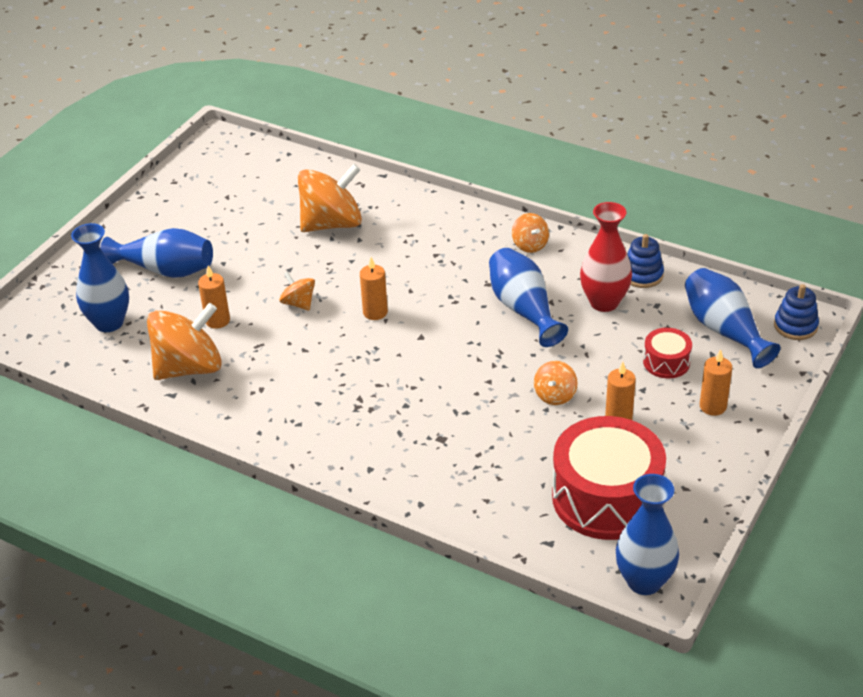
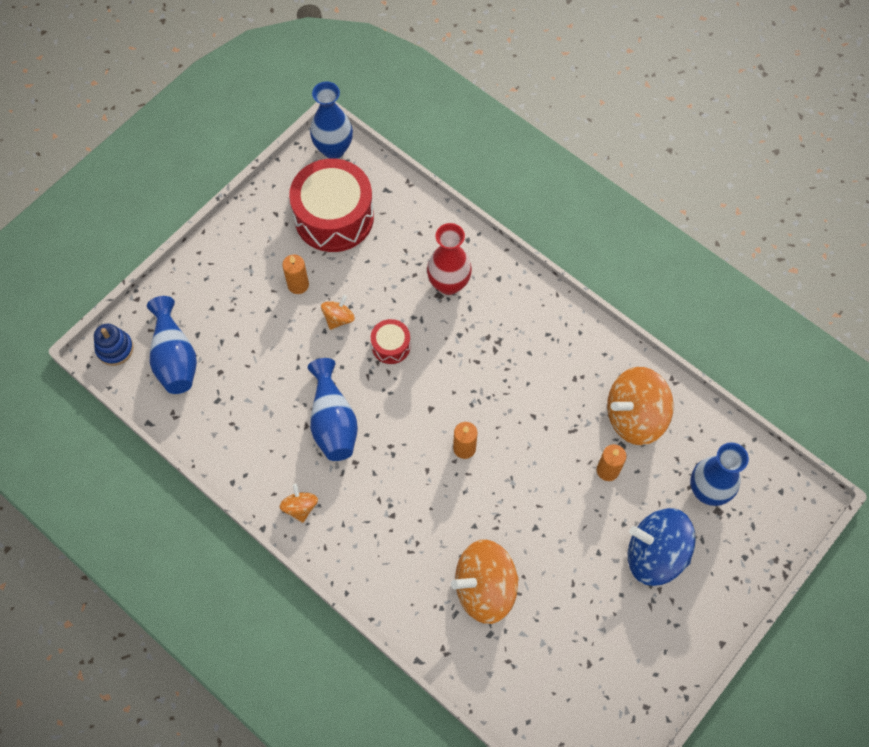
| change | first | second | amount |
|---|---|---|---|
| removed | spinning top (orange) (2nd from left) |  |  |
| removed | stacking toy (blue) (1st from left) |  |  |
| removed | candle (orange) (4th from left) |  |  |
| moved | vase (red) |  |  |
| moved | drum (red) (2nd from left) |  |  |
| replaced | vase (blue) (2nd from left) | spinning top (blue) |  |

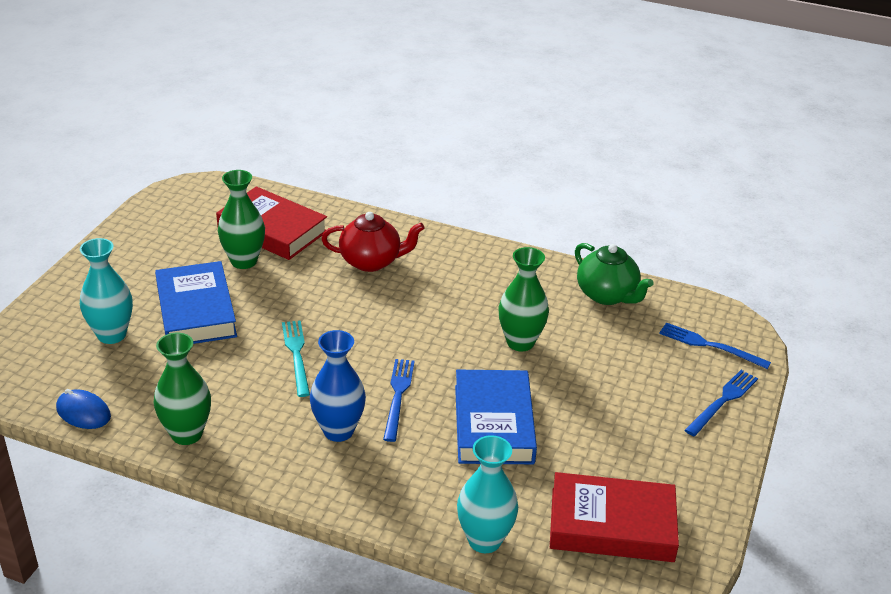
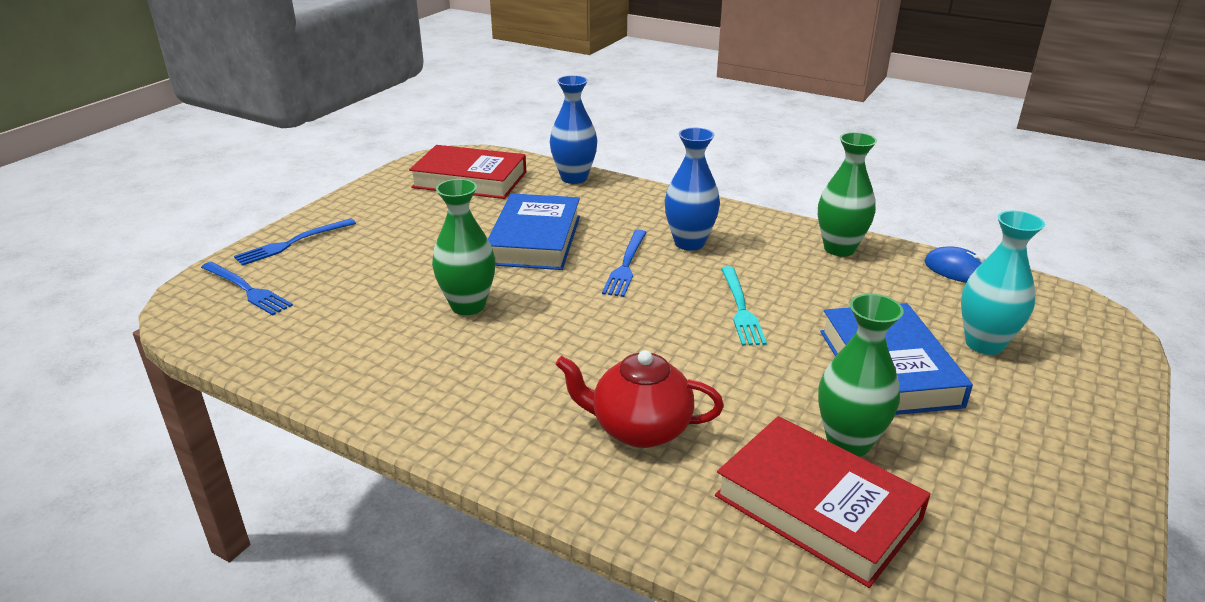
| change | first | second | amount |
|---|---|---|---|
| removed | teapot (green) |  |  |
| recoloured | vase (turquoise) (2nd from left) | vase (blue) (1st from left) |  |

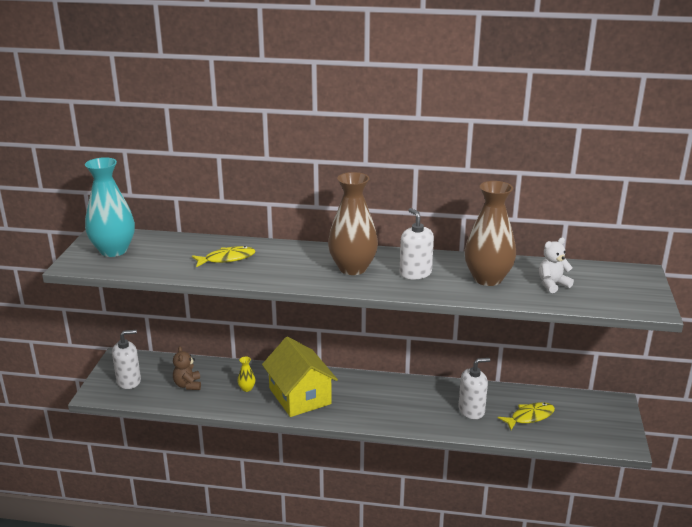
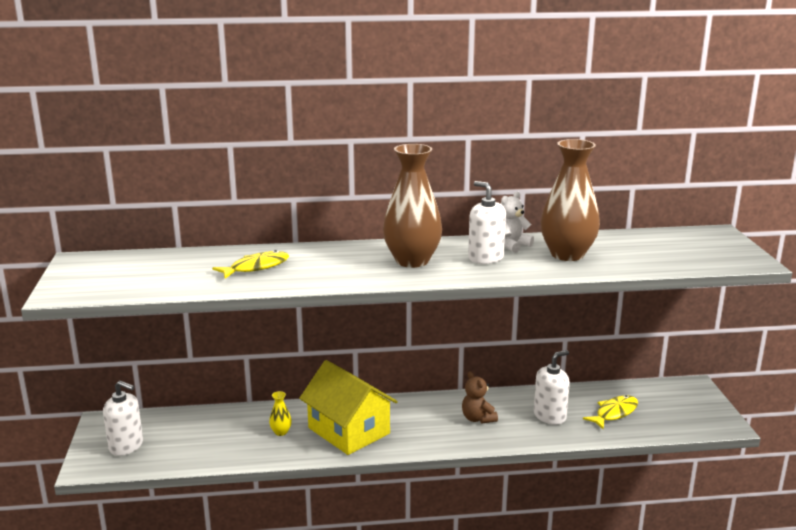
| change | first | second | amount |
|---|---|---|---|
| removed | vase (turquoise) |  |  |
| moved | teddy bear (brown) |  |  |
| moved | teddy bear (white) |  |  |
| turned | soap dispenser (white) (1st from left) |  | 60 degrees clockwise |

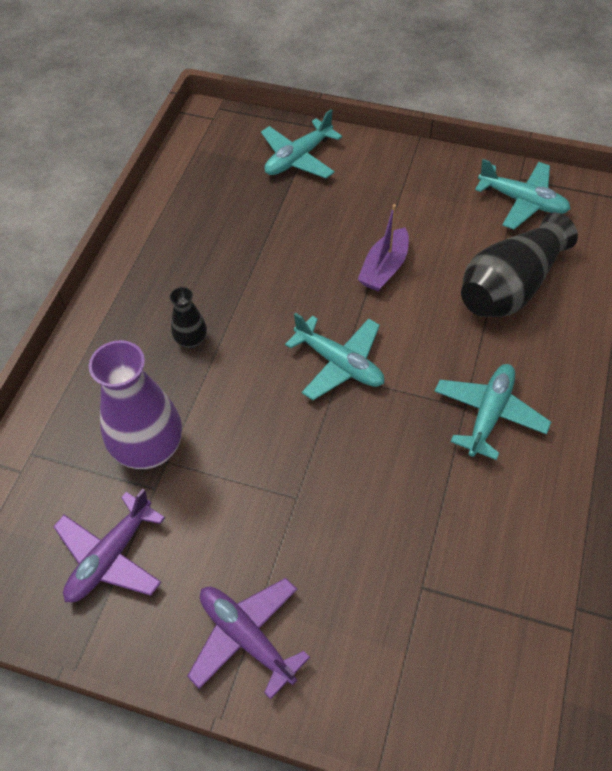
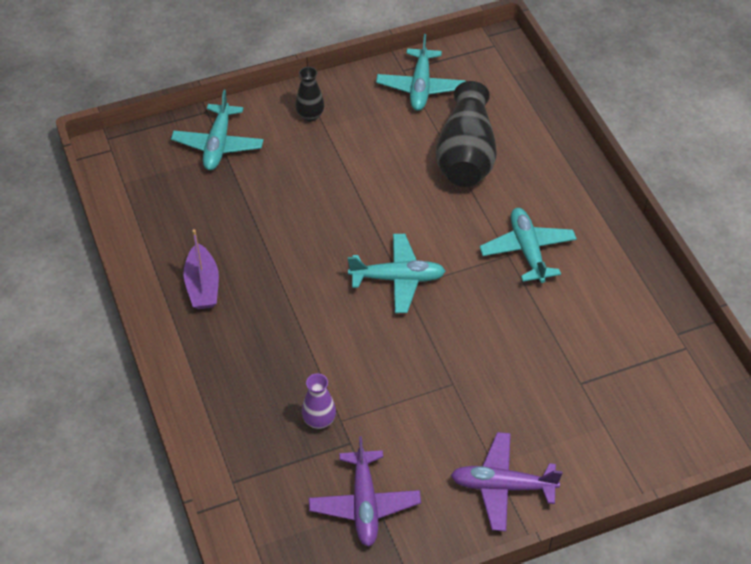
| change | first | second | amount |
|---|---|---|---|
| moved | vase (black) (1st from left) |  |  |
| moved | boat (purple) |  |  |
| turned | plane (turquoise) (4th from left in the first image) | plane (turquoise) (3rd from left) | 105 degrees clockwise |
| resized | vase (purple) |  | x0.50 |

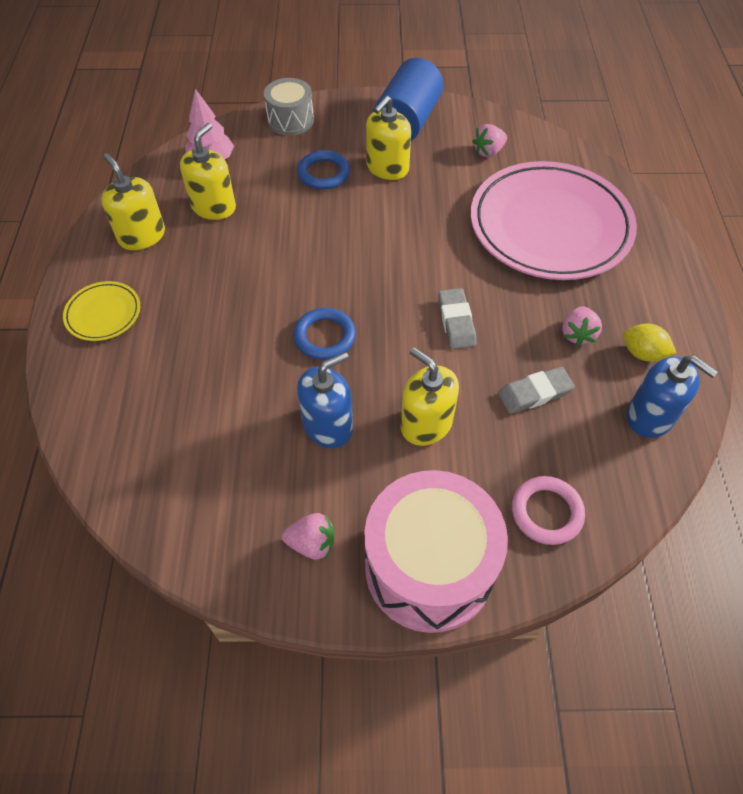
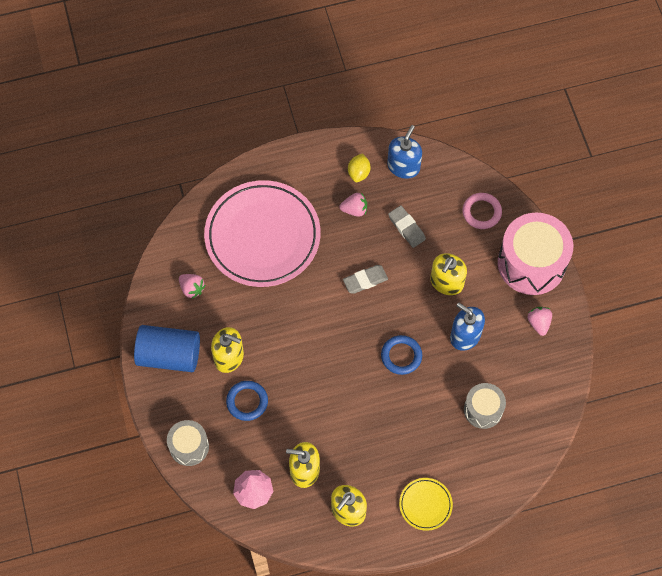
| change | first | second | amount |
|---|---|---|---|
| added |  | drum (grey) (2nd from left) |  |

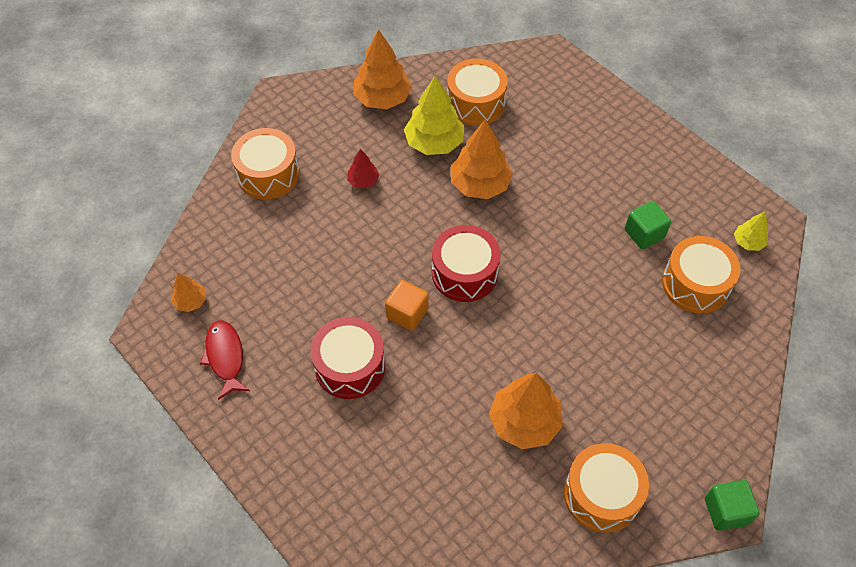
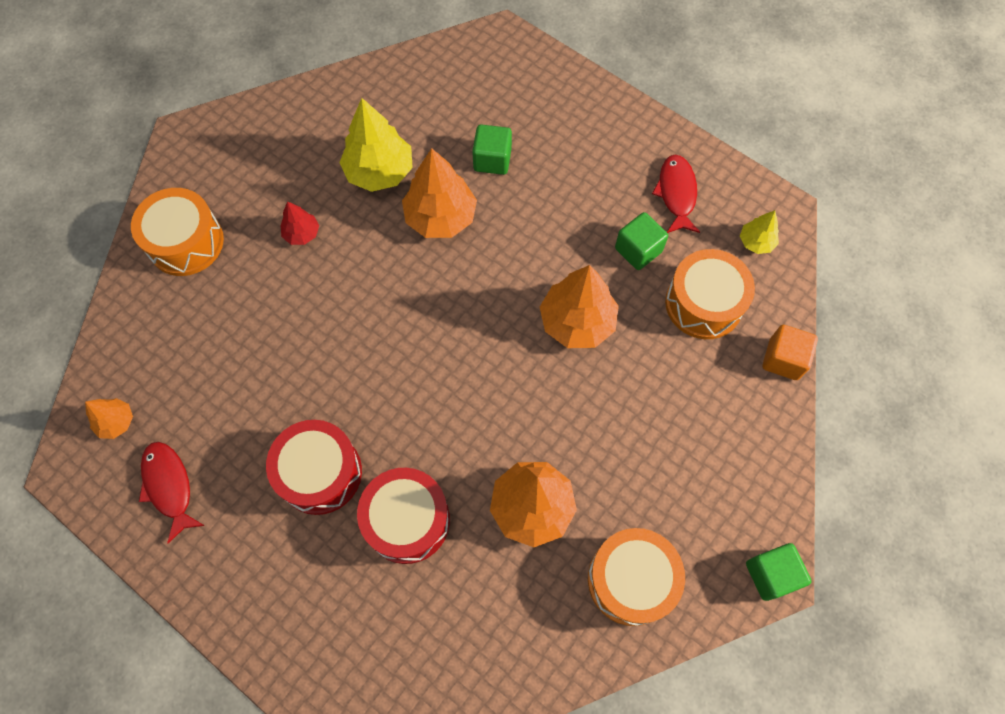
| change | first | second | amount |
|---|---|---|---|
| removed | drum (orange) (2nd from left) |  |  |
| added |  | cube (green) (1st from left) |  |
| added |  | fish (red) (2nd from left) |  |
| moved | tree (orange) (2nd from left in the first image) | tree (orange) (4th from left) |  |
| moved | cube (orange) |  |  |
| moved | drum (red) (2nd from left) |  |  |

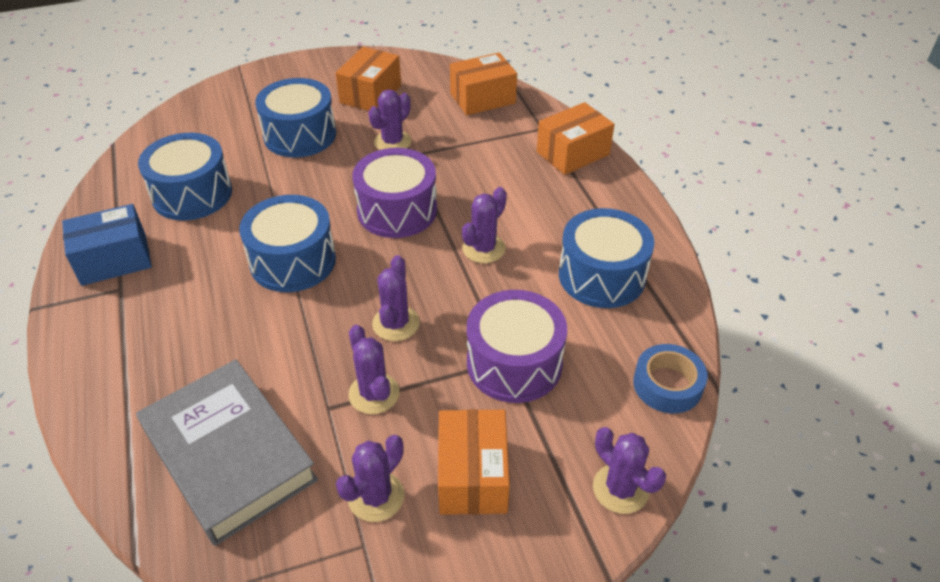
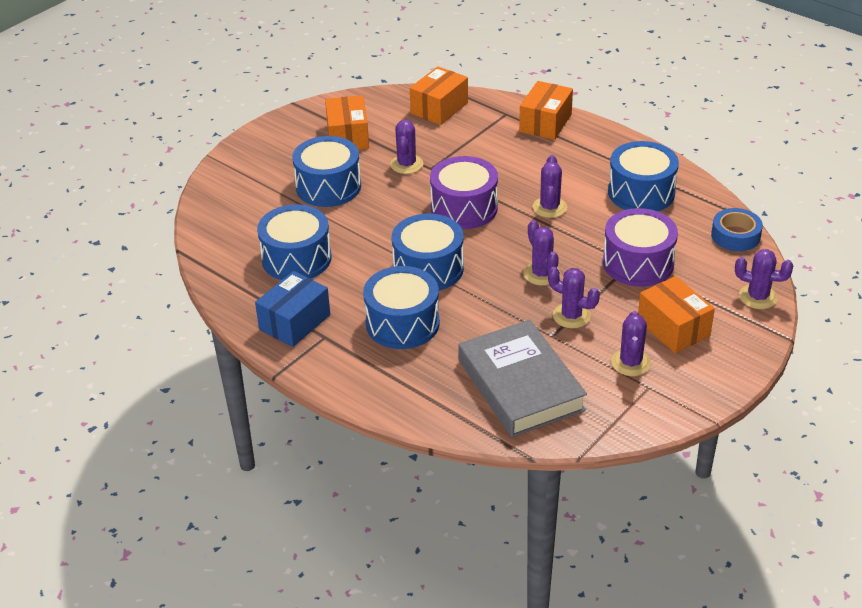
| change | first | second | amount |
|---|---|---|---|
| added |  | drum (blue) (3rd from left) |  |
| turned | book (grey) |  | 45 degrees clockwise |

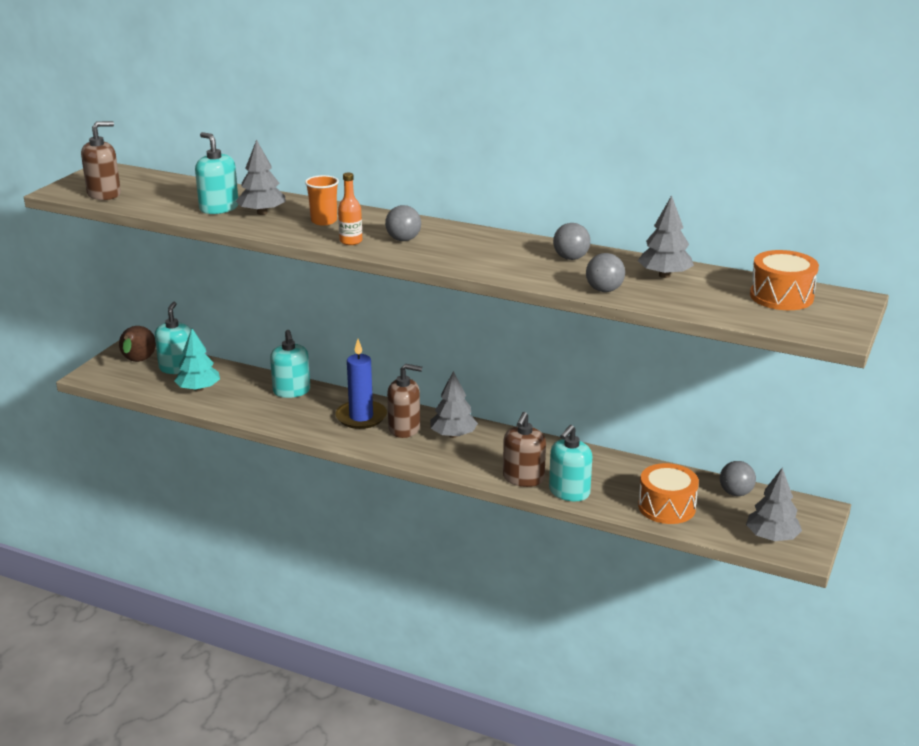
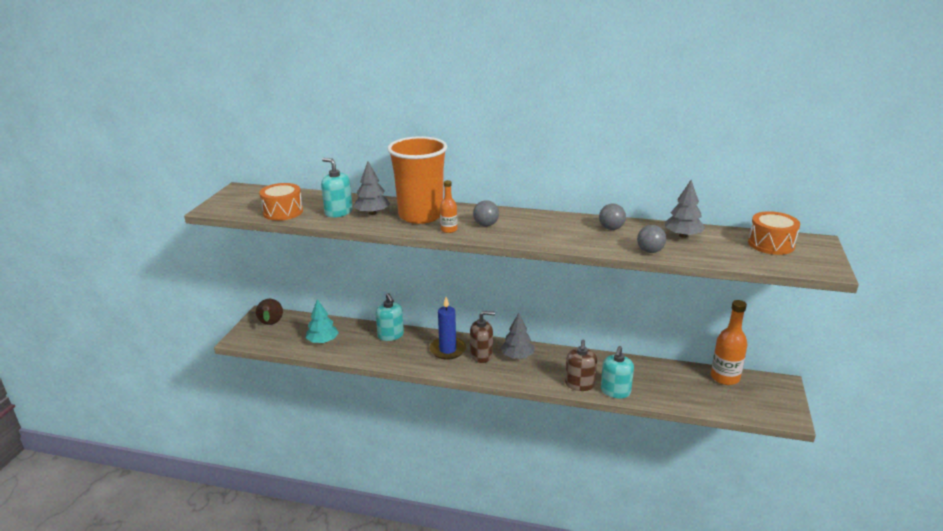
| change | first | second | amount |
|---|---|---|---|
| removed | soap dispenser (brown) (1st from left) |  |  |
| removed | soap dispenser (turquoise) (1st from left) |  |  |
| removed | tree (grey) (4th from left) |  |  |
| moved | drum (orange) (1st from left) |  |  |
| replaced | ball (grey) (4th from left) | bottle (orange) (2nd from left) |  |
| resized | cup (orange) |  | x2.35 |

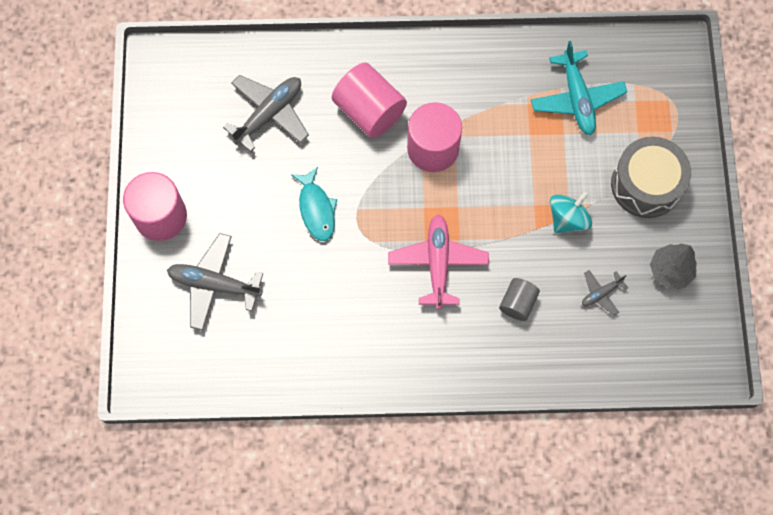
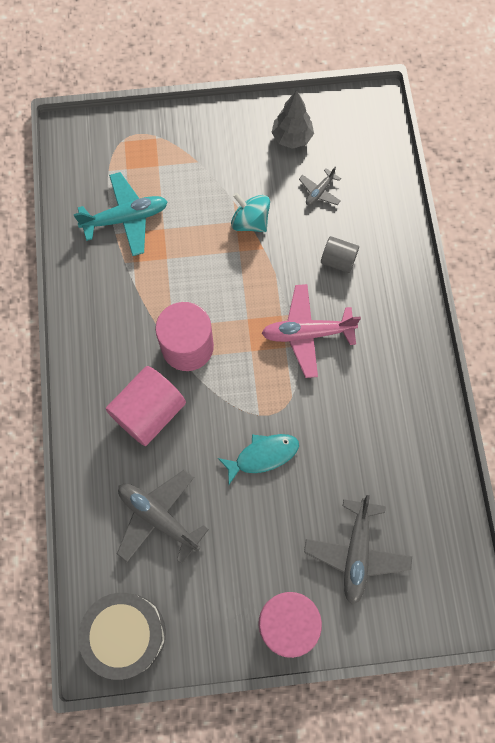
| change | first | second | amount |
|---|---|---|---|
| moved | drum (grey) |  |  |
| turned | plane (grey) (3rd from left in the first image) | plane (grey) (2nd from left) | 75 degrees clockwise |

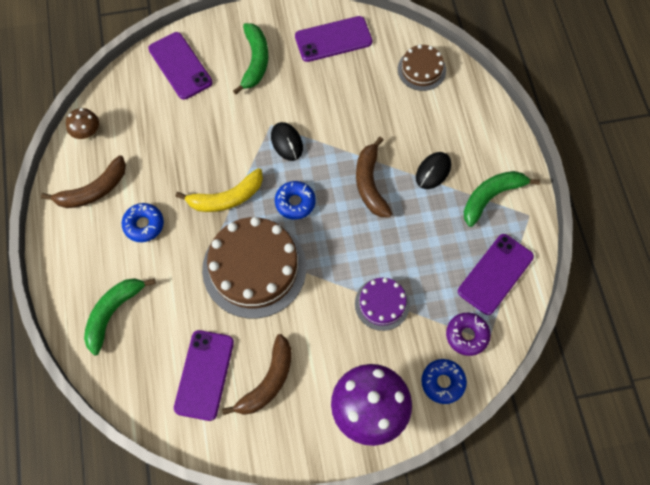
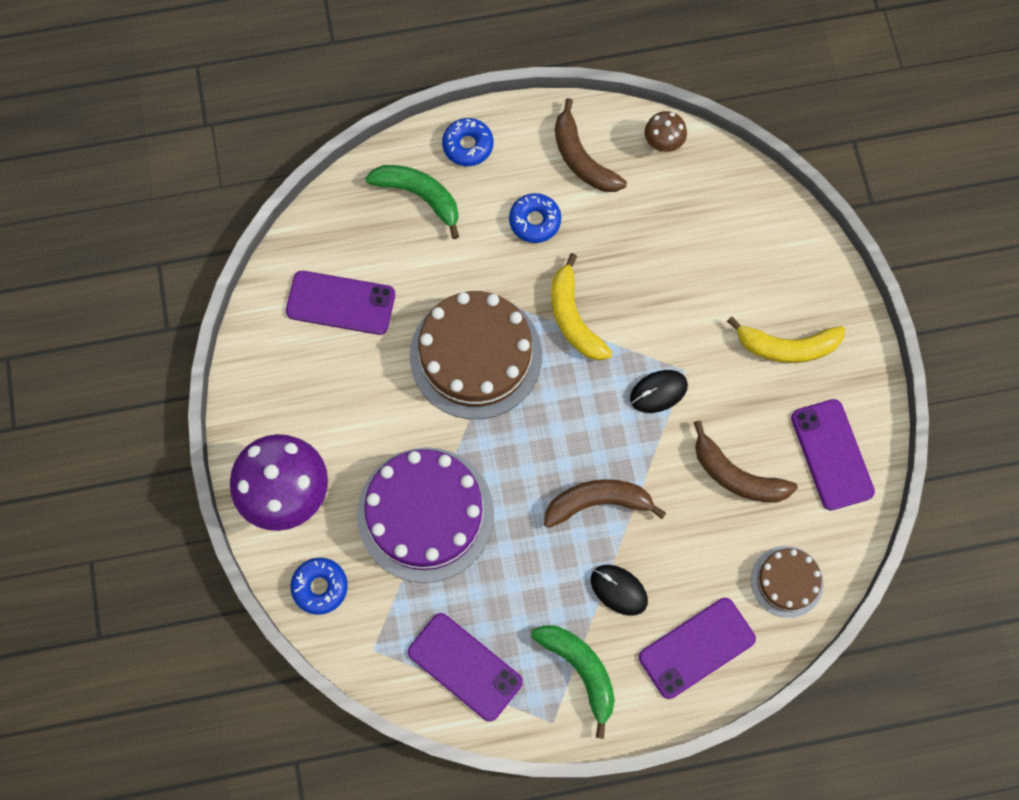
| change | first | second | amount |
|---|---|---|---|
| removed | donut (purple) |  |  |
| moved | phone (purple) (1st from left in the first image) | phone (purple) (3rd from left) |  |
| moved | banana (brown) (2nd from left in the first image) | banana (brown) (3rd from left) |  |
| moved | donut (blue) (2nd from left) |  |  |
| recoloured | banana (green) (2nd from left) | banana (yellow) (2nd from left) |  |
| resized | cake (purple) |  | x1.93 |

